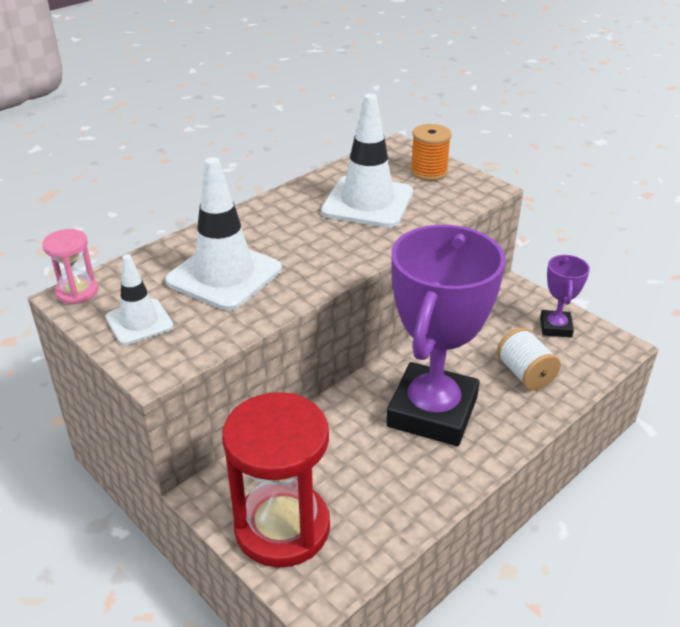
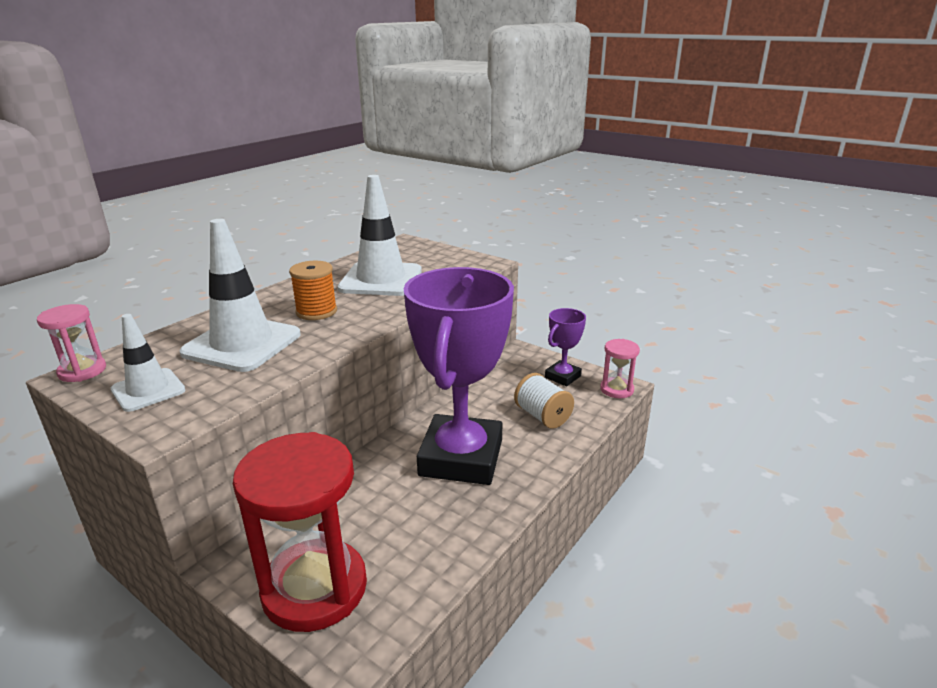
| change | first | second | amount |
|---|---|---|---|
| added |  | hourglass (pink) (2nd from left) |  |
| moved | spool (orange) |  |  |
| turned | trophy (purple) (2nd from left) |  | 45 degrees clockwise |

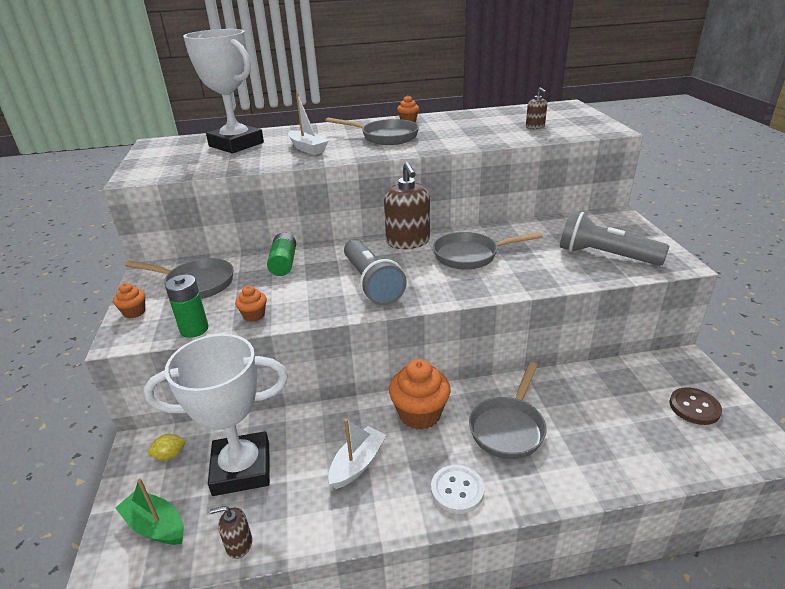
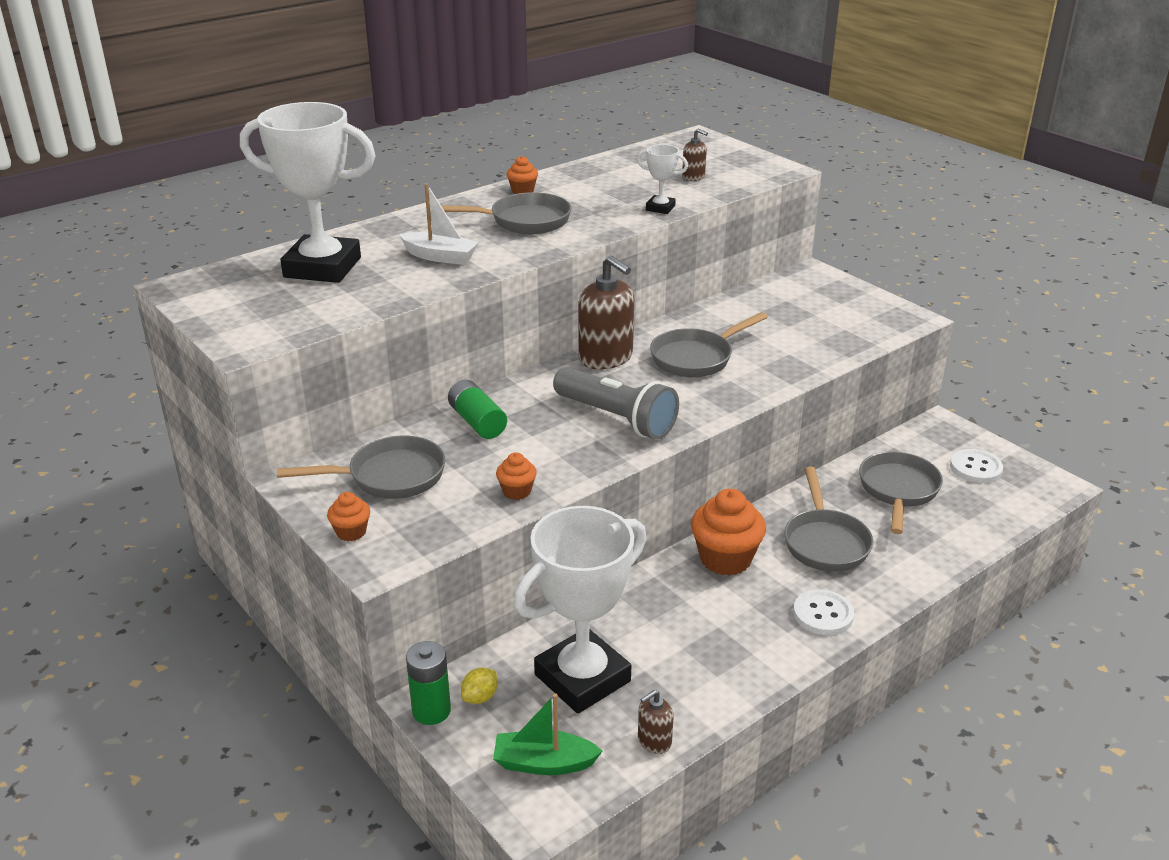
| change | first | second | amount |
|---|---|---|---|
| removed | boat (white) (2nd from left) |  |  |
| removed | flashlight (grey) (2nd from left) |  |  |
| added |  | trophy (white) (3rd from left) |  |
| added |  | pan (grey) (5th from left) |  |
| moved | battery (green) (1st from left) |  |  |
| recoloured | button (brown) | button (white) (2nd from left) |  |

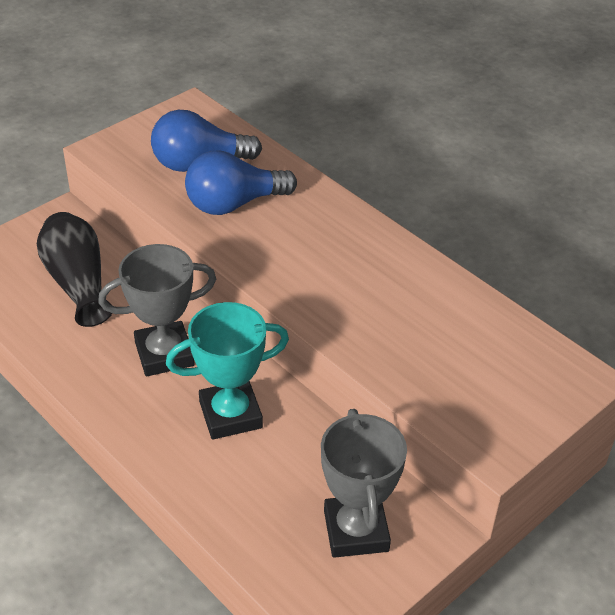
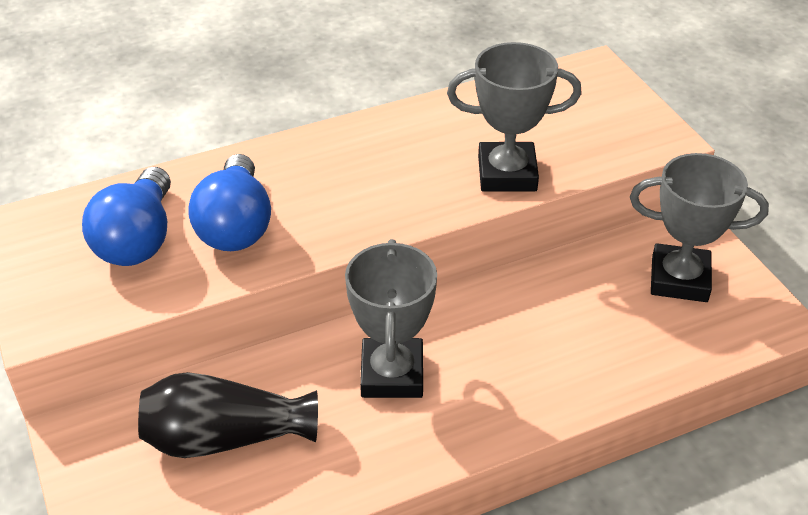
| change | first | second | amount |
|---|---|---|---|
| removed | trophy (turquoise) |  |  |
| added |  | trophy (grey) (2nd from left) |  |

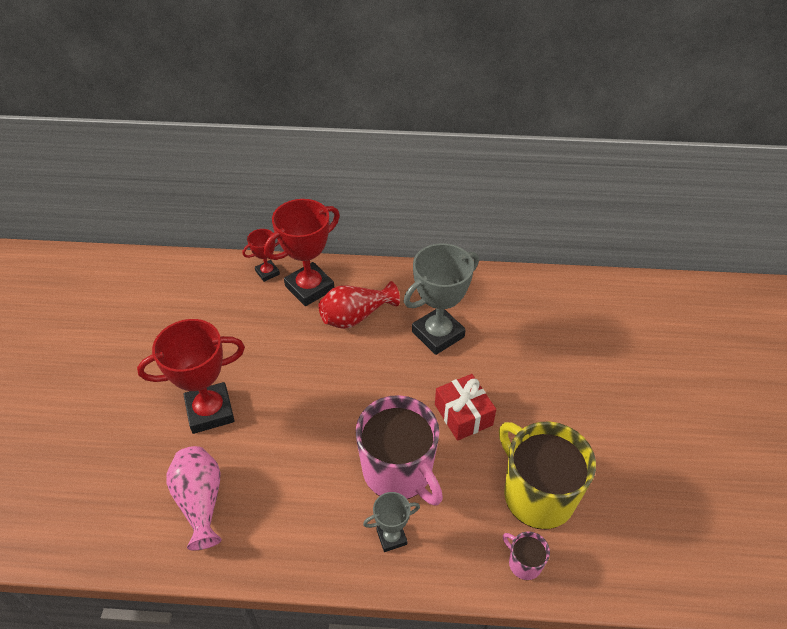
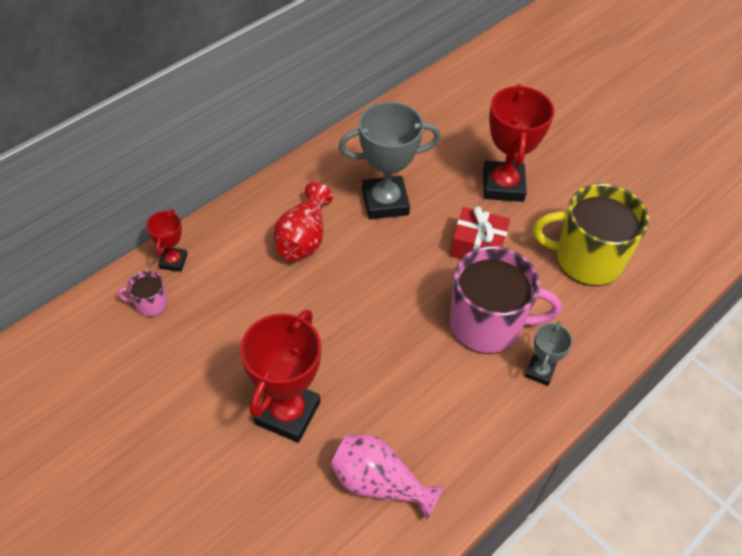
| change | first | second | amount |
|---|---|---|---|
| moved | trophy (red) (3rd from left) |  |  |
| moved | mug (pink) (2nd from left in the first image) | mug (pink) (1st from left) |  |
| turned | trophy (grey) (2nd from left in the first image) | trophy (grey) (1st from left) | 75 degrees clockwise |

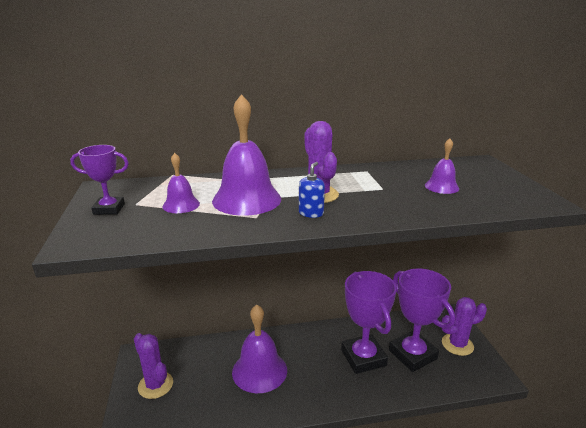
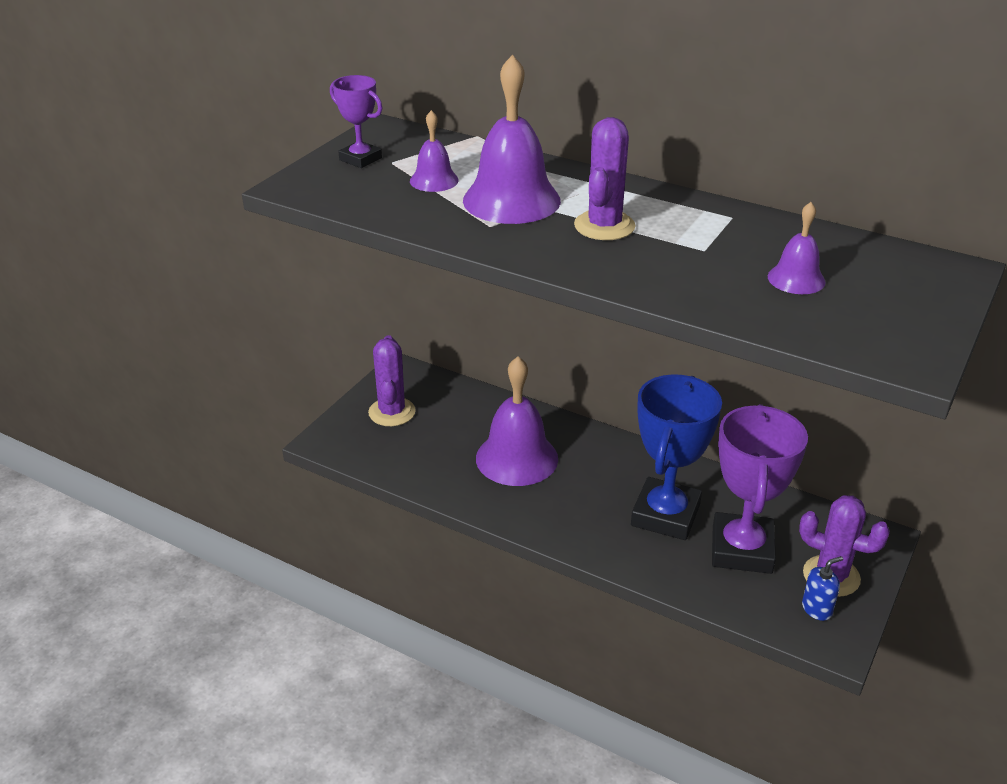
| change | first | second | amount |
|---|---|---|---|
| moved | soap dispenser (blue) |  |  |
| recoloured | trophy (purple) (2nd from left) | trophy (blue) |  |

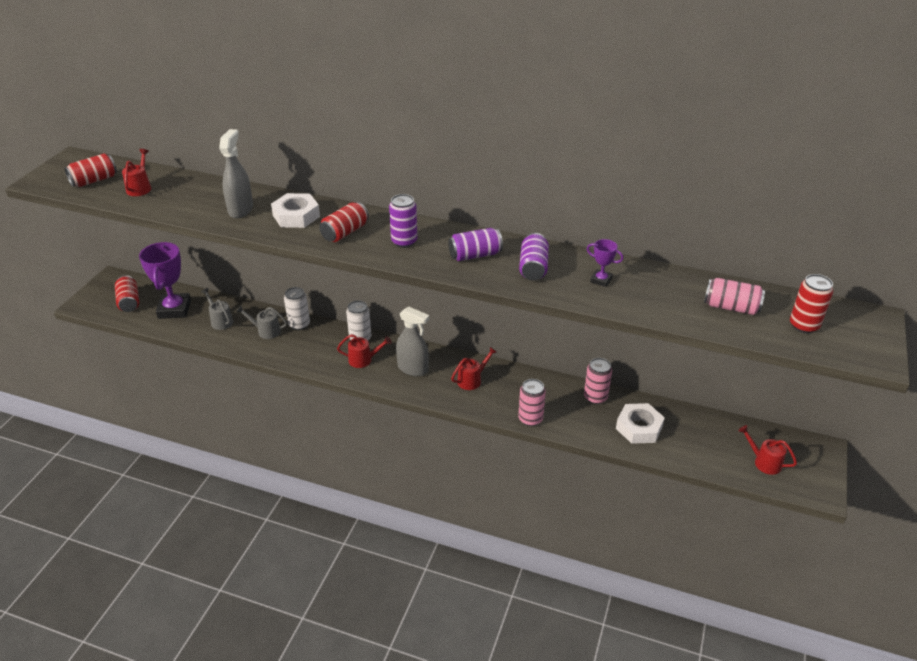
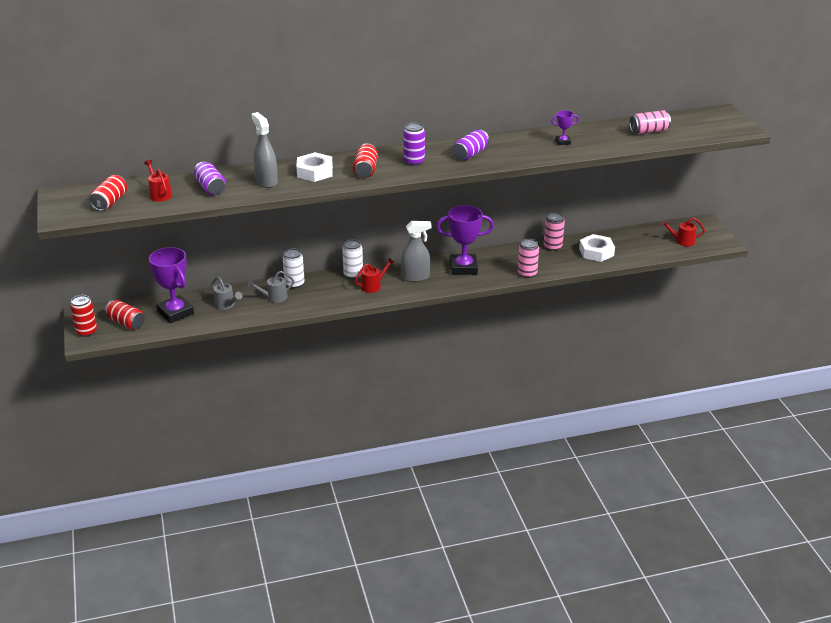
| change | first | second | amount |
|---|---|---|---|
| moved | can (purple) (3rd from left in the first image) | can (purple) (1st from left) |  |
| moved | can (red) (4th from left in the first image) | can (red) (1st from left) |  |
| replaced | watering can (red) (3rd from left) | trophy (purple) (2nd from left) |  |
| turned | watering can (grey) (1st from left) |  | 150 degrees counterclockwise |

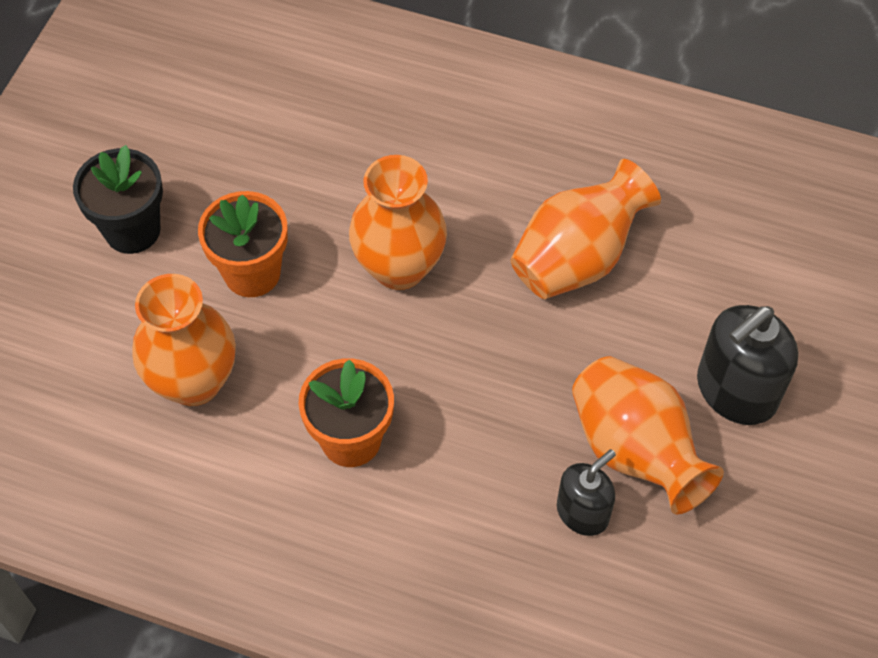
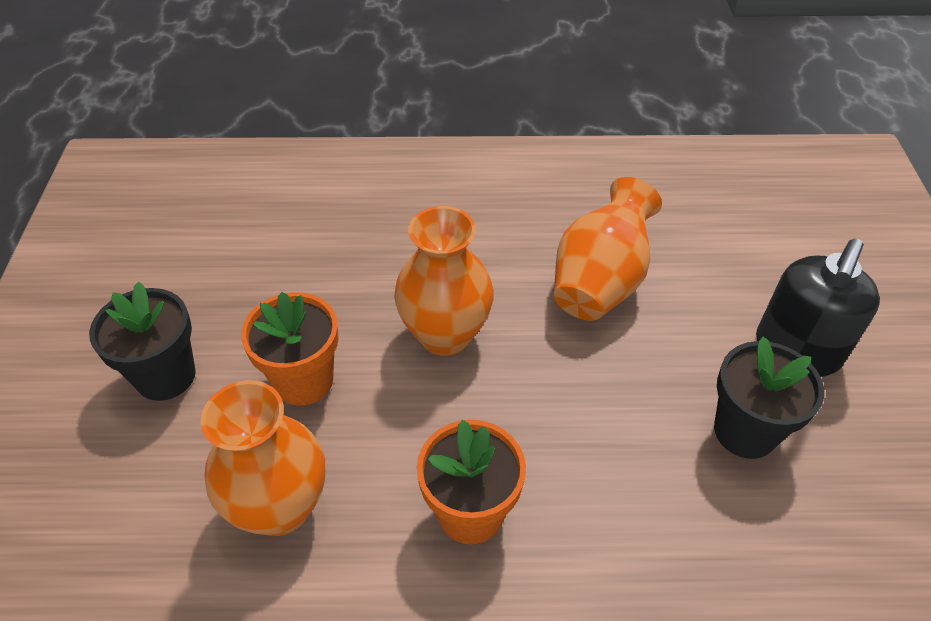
| change | first | second | amount |
|---|---|---|---|
| removed | soap dispenser (black) (1st from left) |  |  |
| replaced | vase (orange) (4th from left) | flower pot (black) (2nd from left) |  |

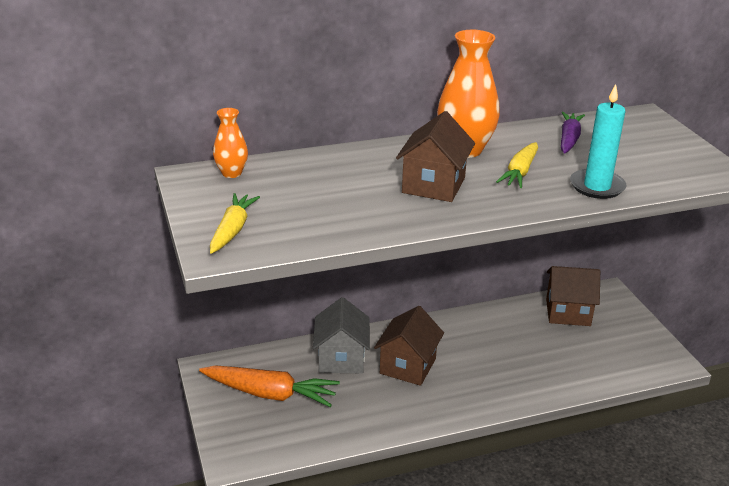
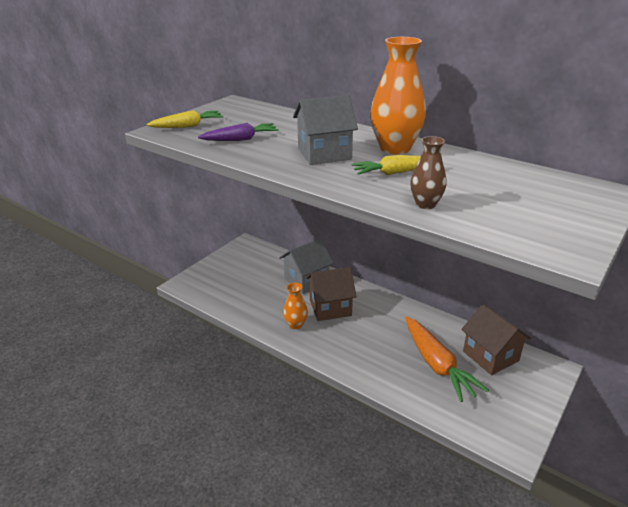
| change | first | second | amount |
|---|---|---|---|
| moved | carrot (orange) |  |  |
| moved | vase (orange) (1st from left) |  |  |
| moved | carrot (purple) |  |  |
| replaced | candle (turquoise) | vase (brown) |  |
| recoloured | house (brown) (2nd from left) | house (grey) (2nd from left) |  |

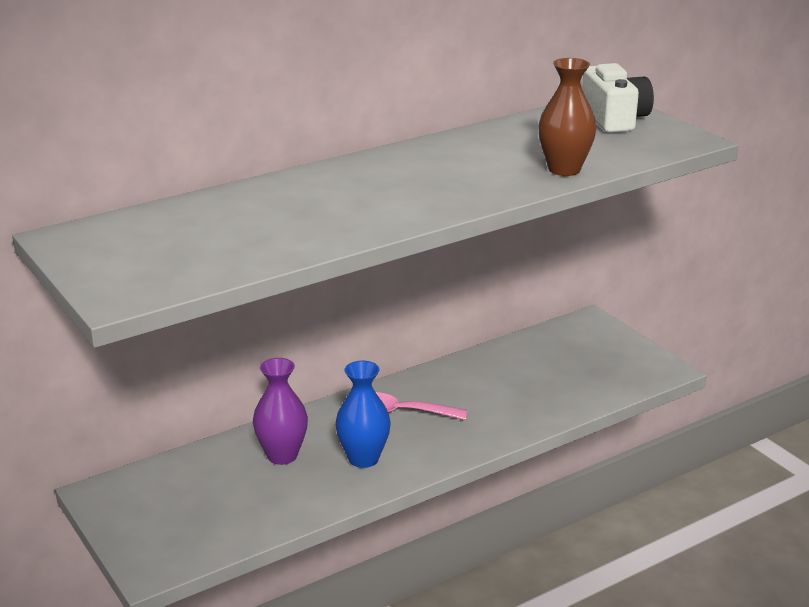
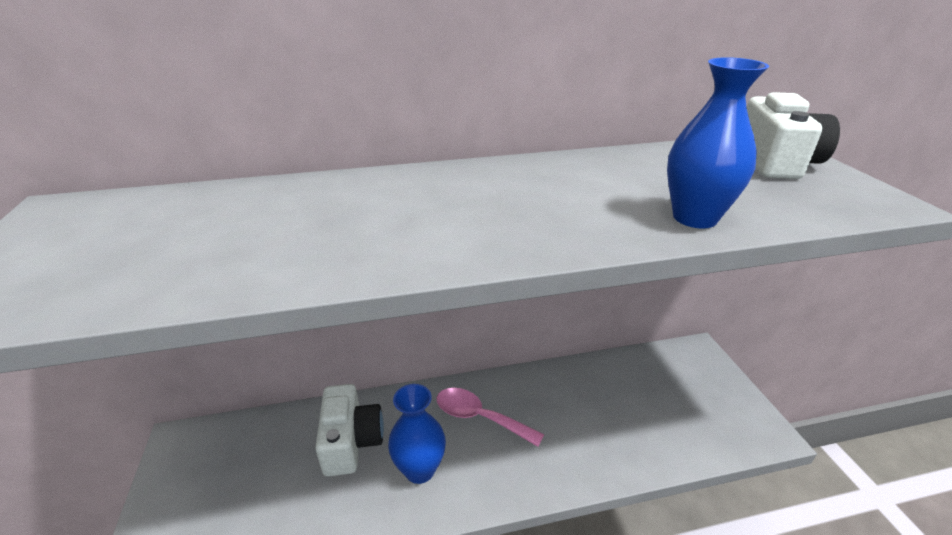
| change | first | second | amount |
|---|---|---|---|
| replaced | vase (purple) | camera (white) (1st from left) |  |
| recoloured | vase (brown) | vase (blue) (2nd from left) |  |

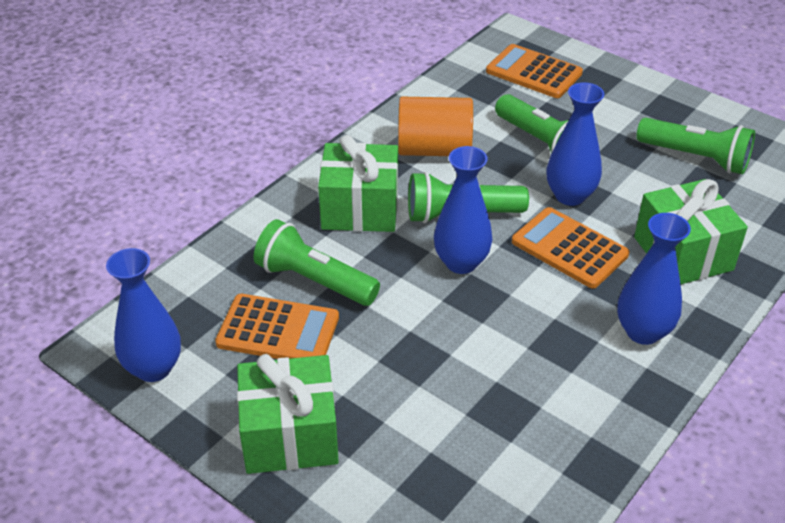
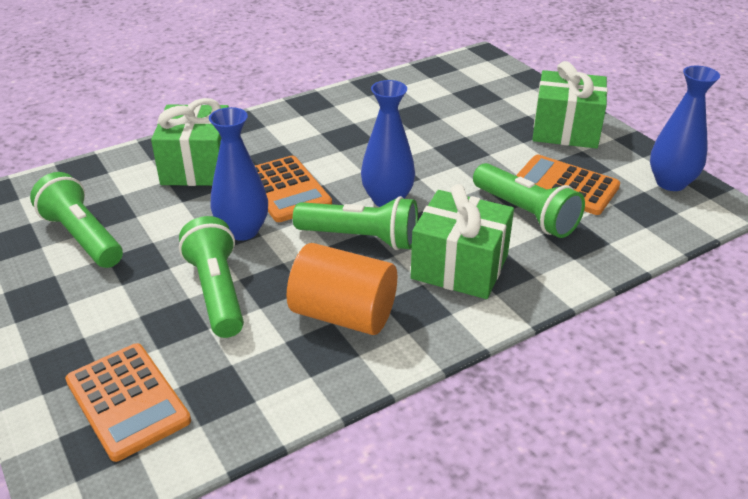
| change | first | second | amount |
|---|---|---|---|
| removed | vase (blue) (4th from left) |  |  |

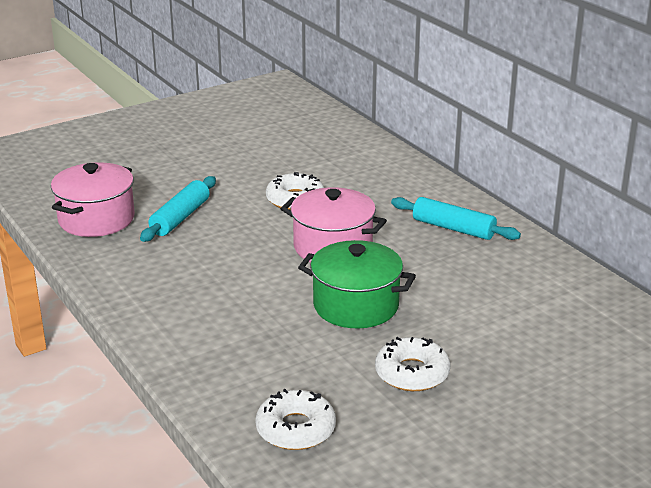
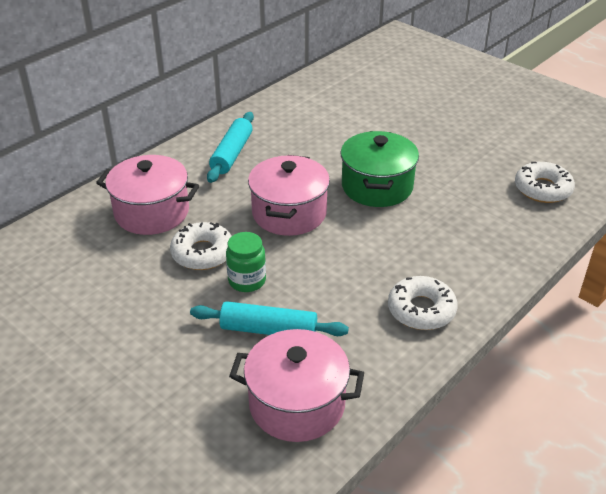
| change | first | second | amount |
|---|---|---|---|
| added |  | pot (pink) (1st from left) |  |
| added |  | jar (green) |  |
| moved | donut (white) (3rd from left in the first image) | donut (white) (2nd from left) |  |

